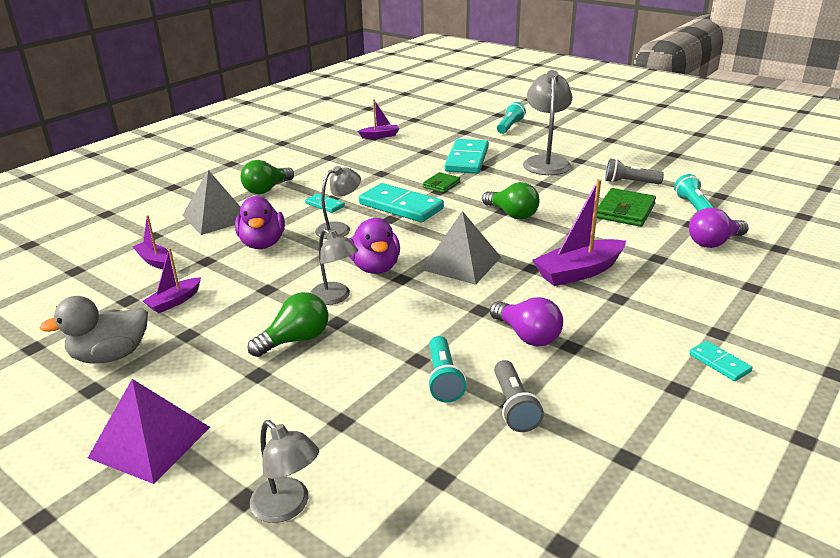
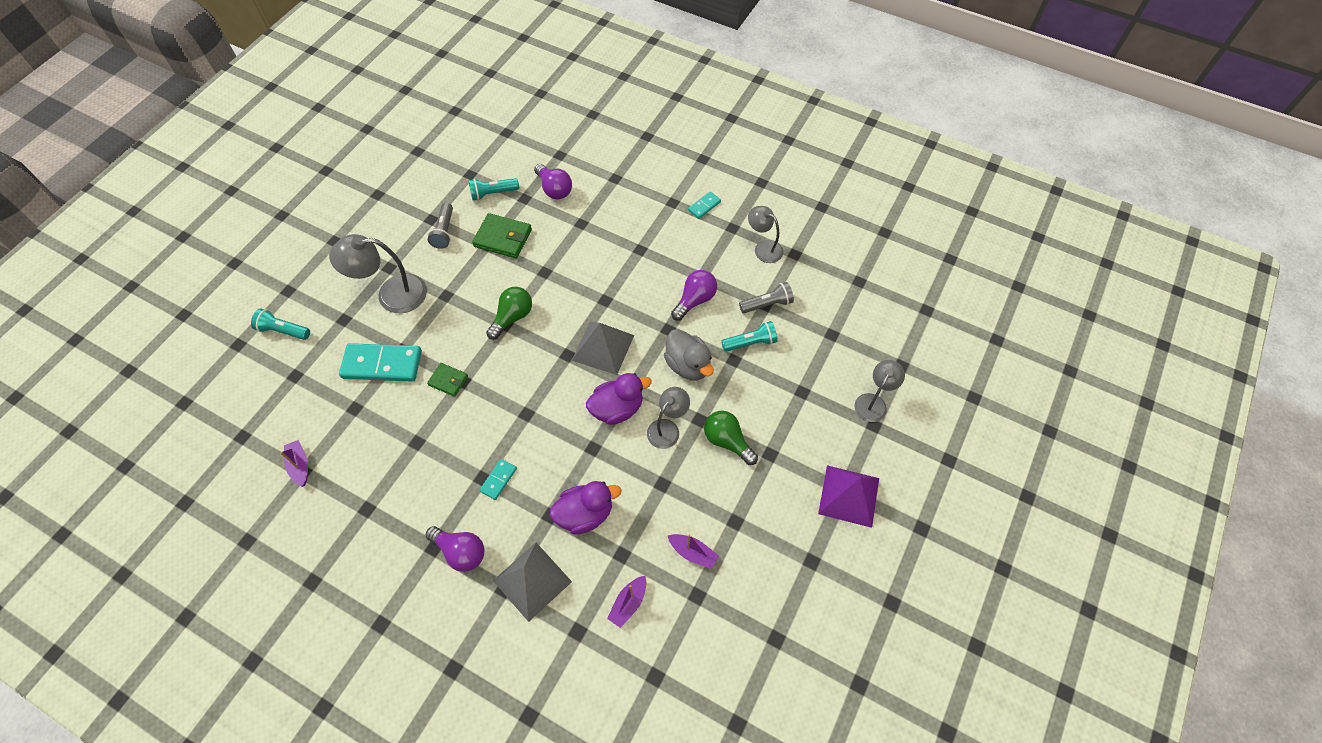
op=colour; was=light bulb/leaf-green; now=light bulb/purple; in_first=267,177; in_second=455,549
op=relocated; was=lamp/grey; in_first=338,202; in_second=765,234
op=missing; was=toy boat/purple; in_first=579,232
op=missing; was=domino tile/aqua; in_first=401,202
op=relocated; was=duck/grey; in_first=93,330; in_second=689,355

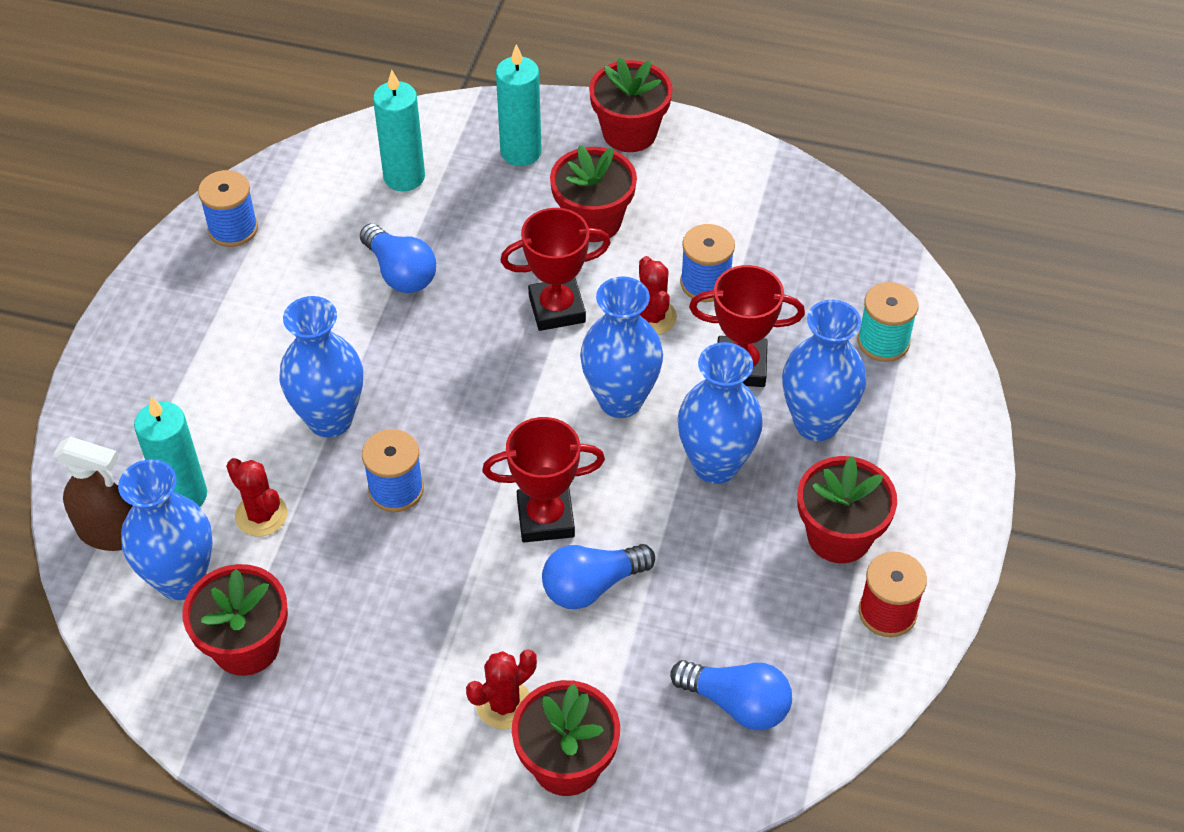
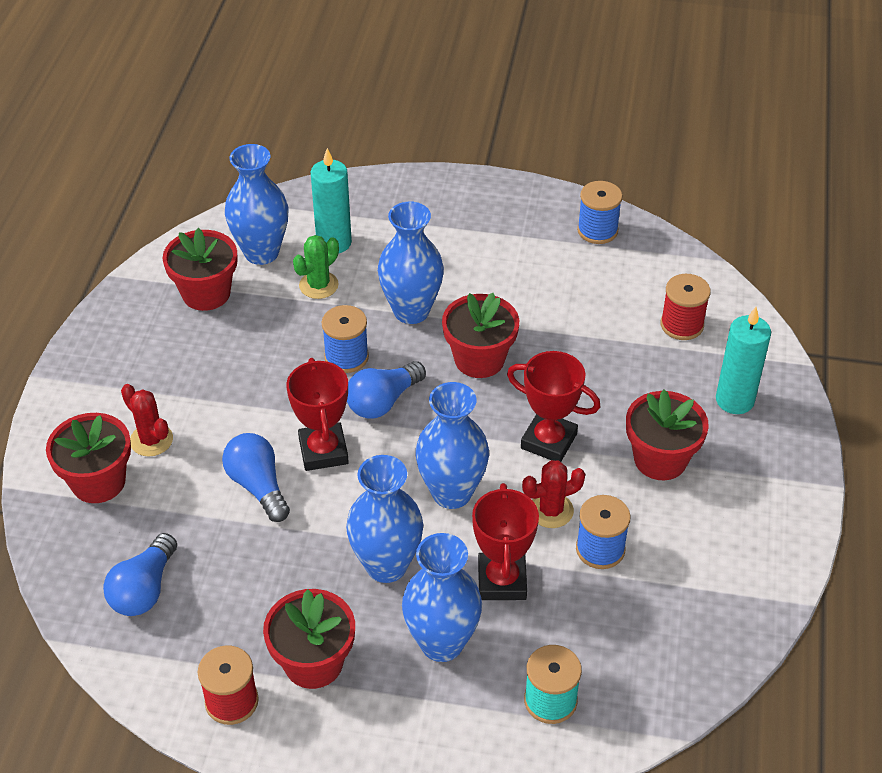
op=relocated; was=plant pot/crimson; in_first=631,104; in_second=480,335
op=exchanged; was=wax candle/aqua; now=reel of thread/crimson; in_first=399,130; in_second=686,307
op=spun; was=award cup/crimson; in_first=555,269; in_second=553,406; clockwise=-45
op=relocated; was=light bulb/blue; in_first=398,258; in_second=386,390
op=missing; was=spray cleaner/russet; in_first=93,493
op=colour; was=prickly plant/crimson; now=prickly plant/leaf-green; in_first=256,497; in_second=316,267

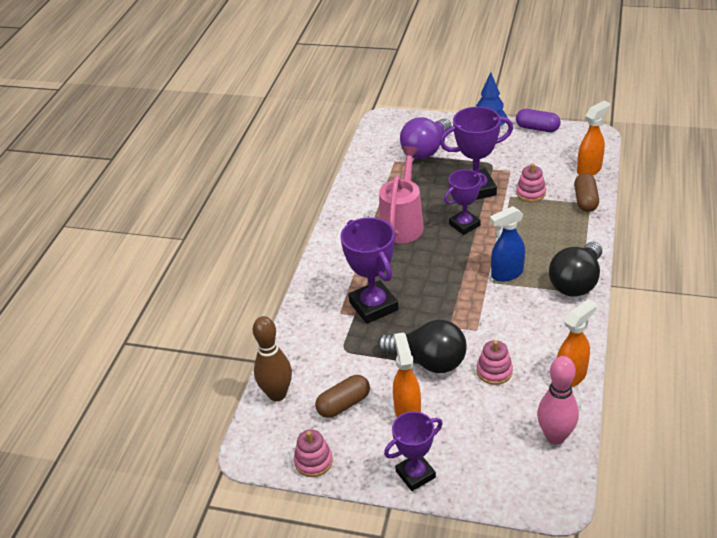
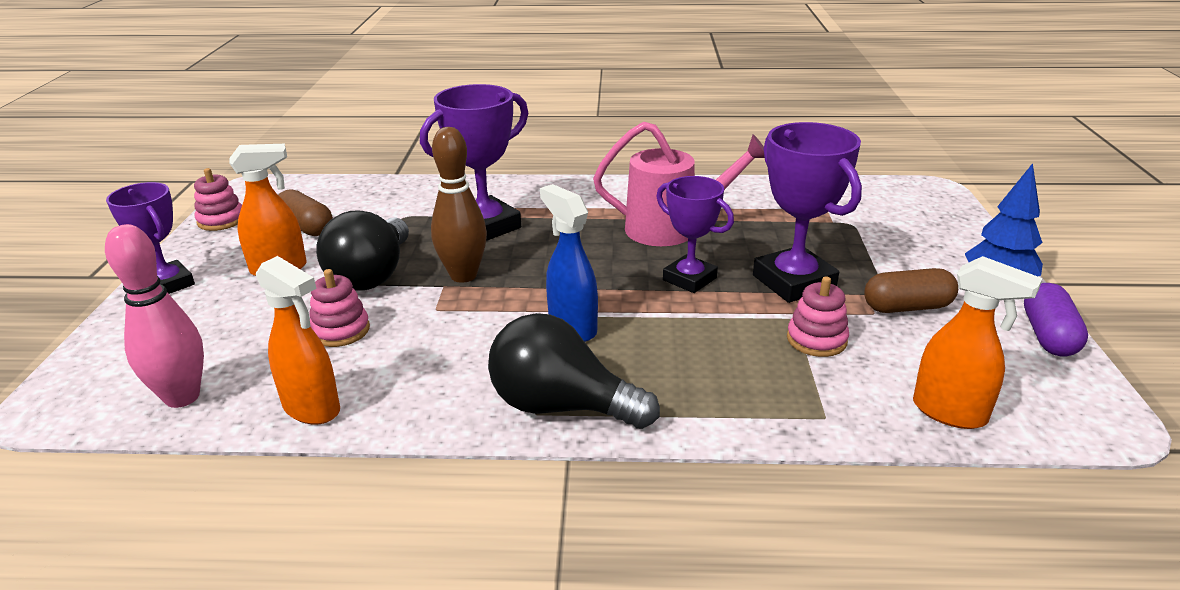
op=missing; was=light bulb/purple; in_first=426,138
op=relocated; was=capsule/russet; in_first=586,192; in_second=911,290
op=relocated; was=tenpin/russet; in_first=272,358; in_second=459,205

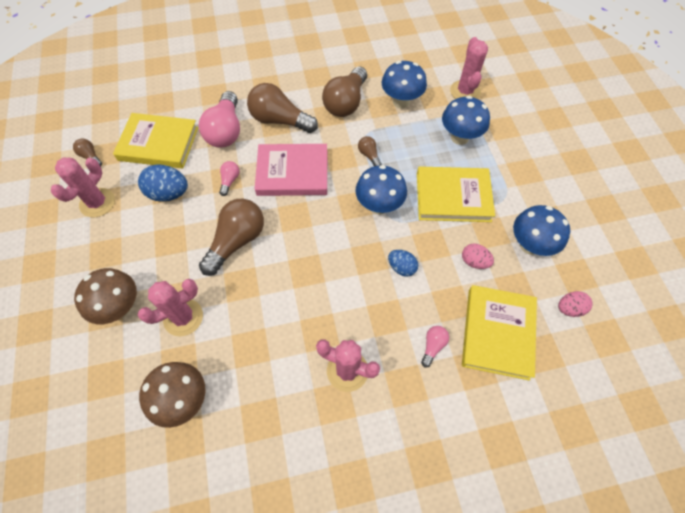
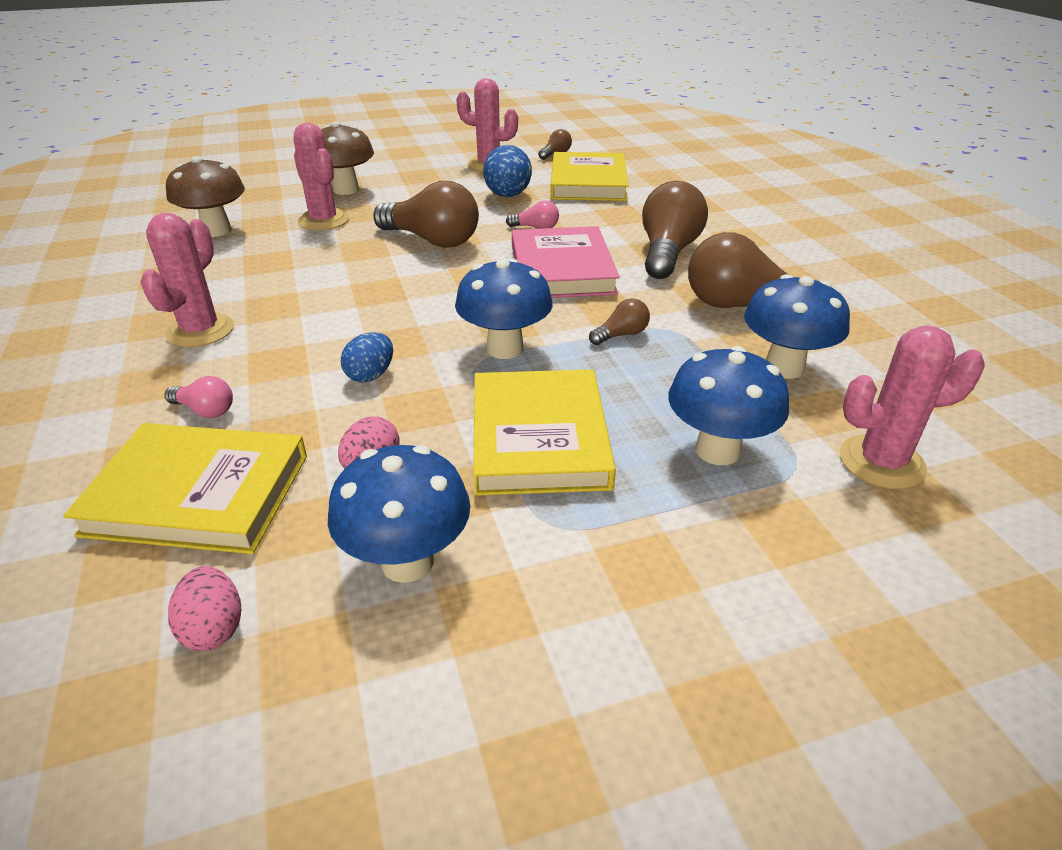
op=missing; was=light bulb/rose-pink; in_first=219,119

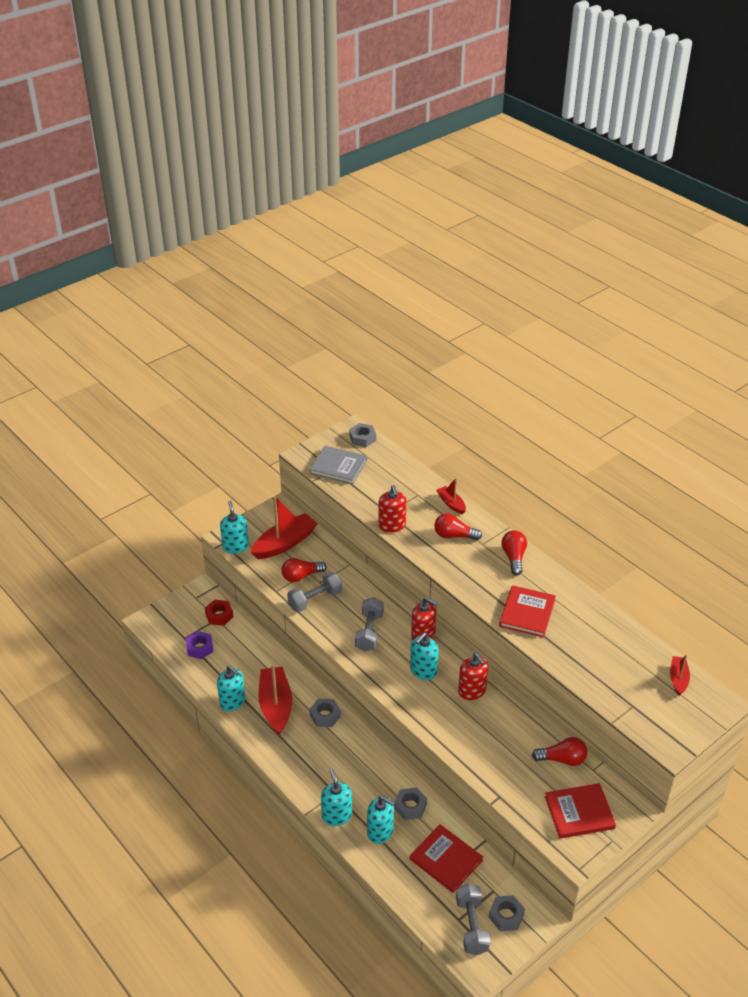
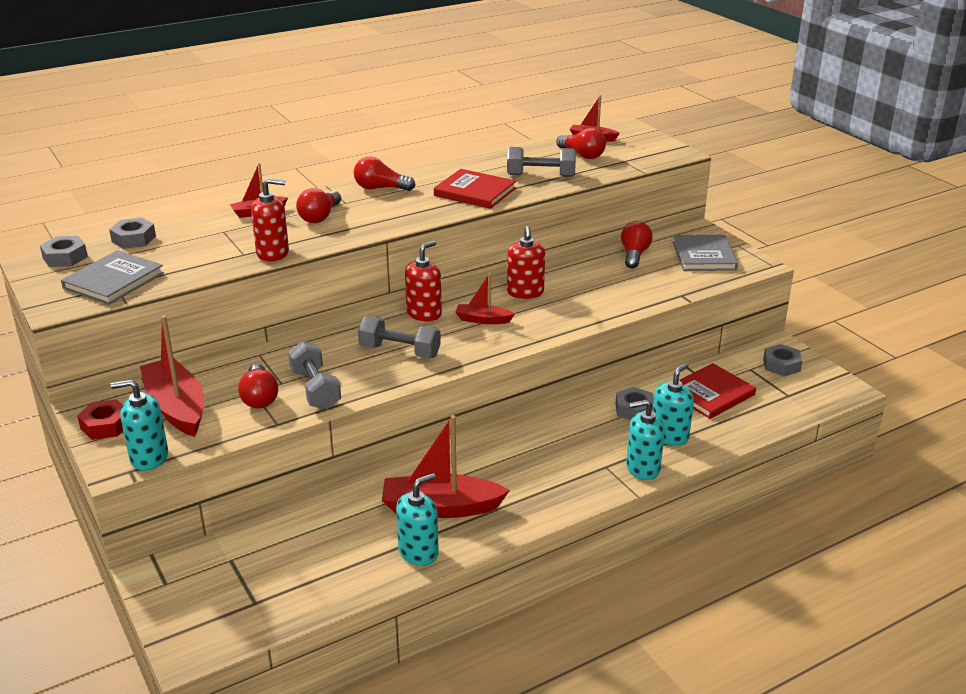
op=relocated; was=hexagon nut/crimson; in_first=219,613; in_second=100,419
op=missing; was=hexagon nut/purple; in_first=199,645
op=exchanged; was=pump bottle/aqua; now=toy boat/crimson; in_first=424,656; in_second=485,298
op=spun; was=pump bottle/crimson; in_first=473,676; in_second=526,262; clockwise=105
op=relocated; was=hexagon nut/grey; in_first=325,713; in_second=132,233
op=colour; was=hardcover/crimson; now=hardcover/grey; in_first=580,811; in_second=705,253
op=relocated; was=hand weight/grey; in_first=473,919; in_second=541,162
op=appeared; now=light bulb/crimson; in_second=581,143

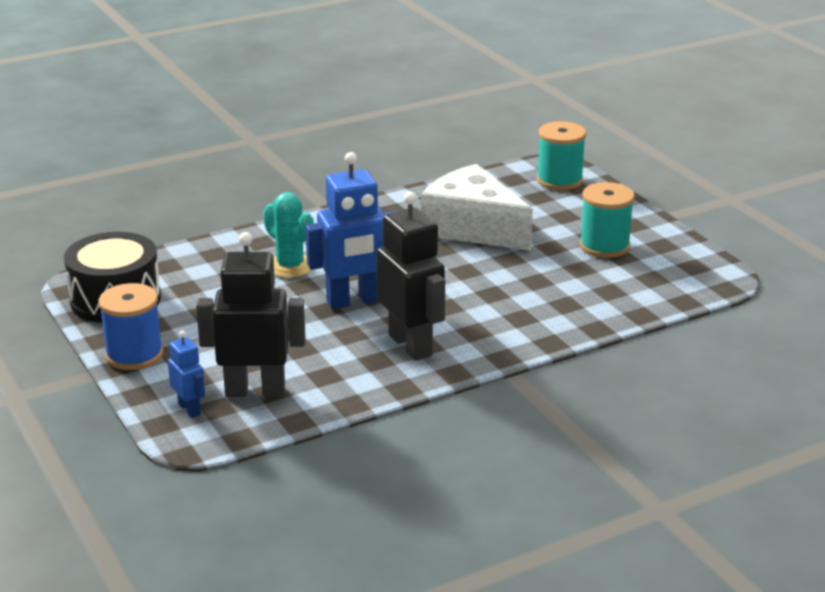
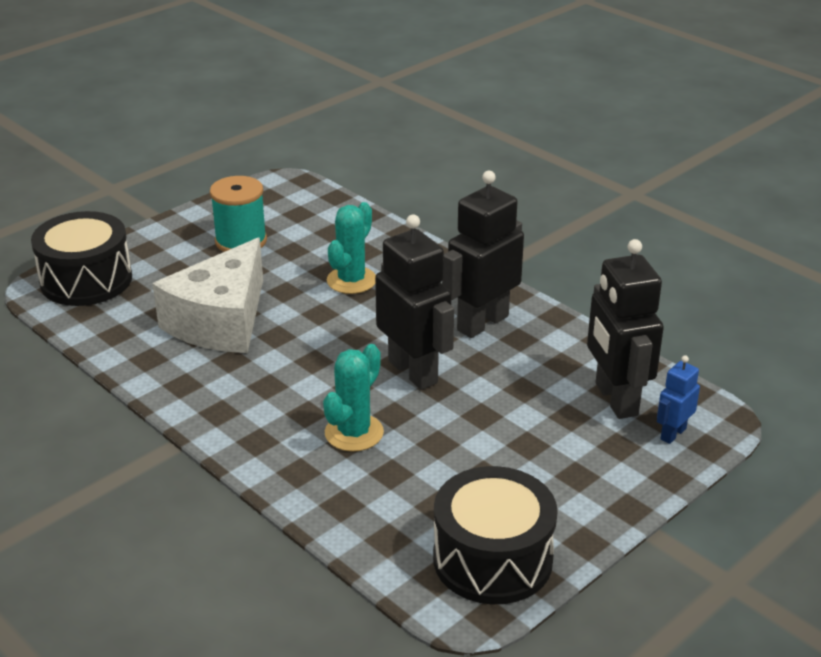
op=exchanged; was=reel of thread/aqua; now=snare drum/black; in_first=561,155; in_second=81,258
op=colour; was=robot figure/blue; now=robot figure/black; in_first=351,230; in_second=414,302
op=missing; was=reel of thread/blue; in_first=130,326
op=appeared; now=prickly plant/aqua; in_second=351,248

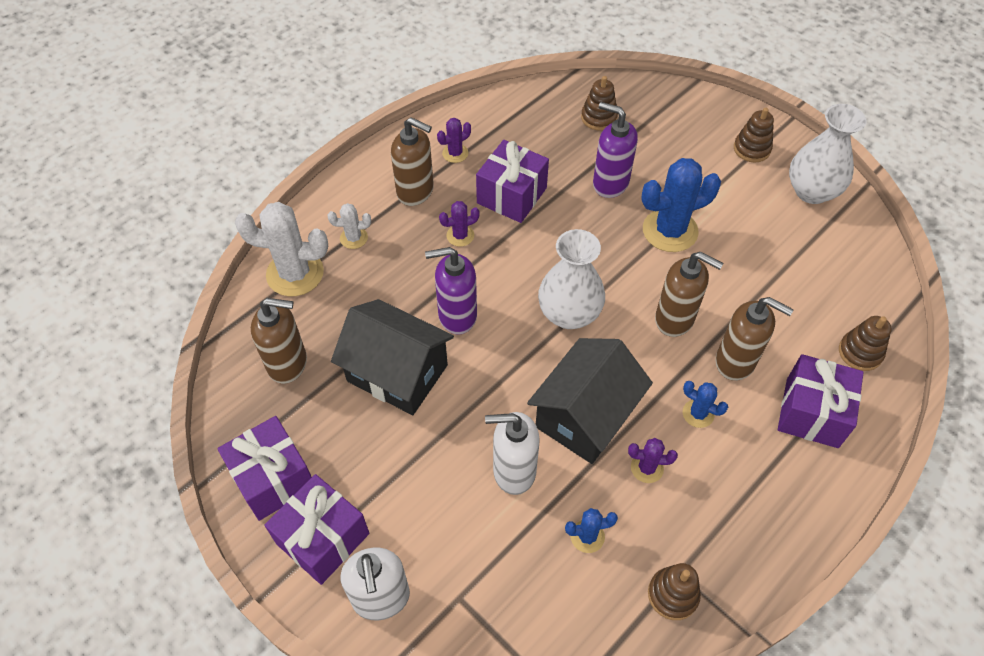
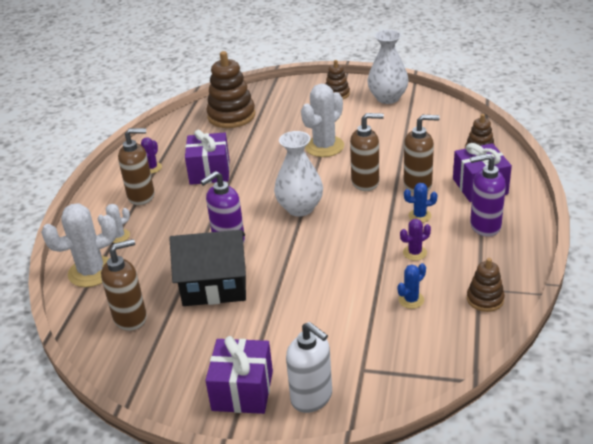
op=size; was=ring stacker/russet; in_first=599,103; in_second=230,89; ratio=1.83
op=relocated; was=pump bottle/purple; in_first=615,150; in_second=488,195
op=colour; was=prickly plant/blue; now=prickly plant/snow-white; in_first=681,205; in_second=322,120
op=missing; was=prickly plant/purple; in_first=459,224
op=missing; was=cottage/black; in_first=590,401
op=missing; was=pump bottle/snow-white; in_first=512,453
op=missing; was=gift/purple; in_first=264,468

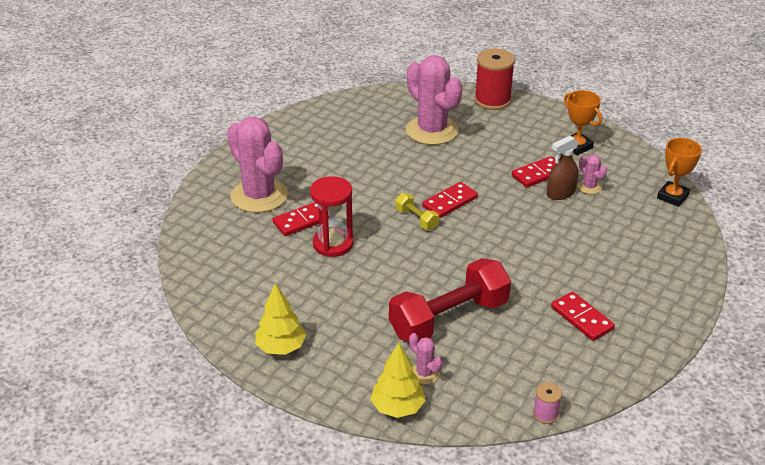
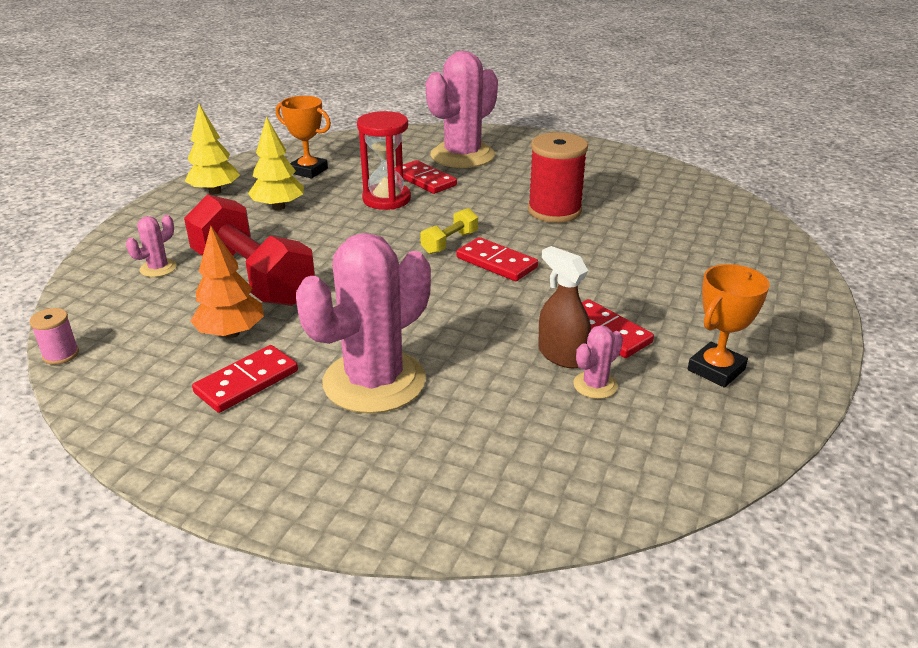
op=relocated; was=reel of thread/crimson; in_first=494,79; in_second=558,177
op=relocated; was=prickly plant/rose-pink; in_first=434,100; in_second=363,323
op=relocated; was=award cup/orange; in_first=679,172; in_second=303,137
op=relocated; was=tree/bright yellow; in_first=398,380; in_second=276,163
op=appeared; now=tree/orange; in_second=227,282

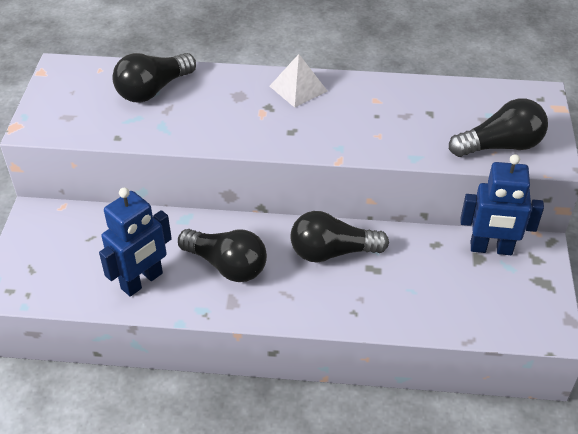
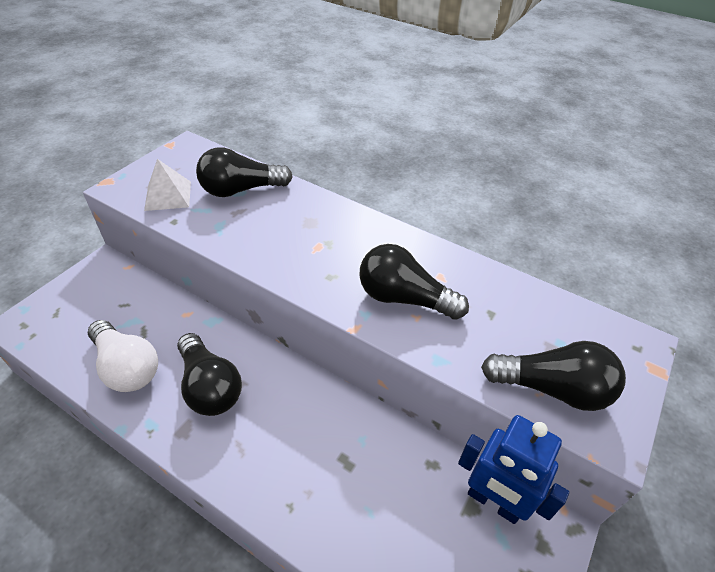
op=relocated; was=pyramid/snow-white; in_first=298,81; in_second=167,185
op=exchanged; was=robot figure/blue; now=light bulb/snow-white; in_first=135,242; in_second=123,356
op=relocated; was=light bulb/black; in_first=339,237; in_second=414,282

